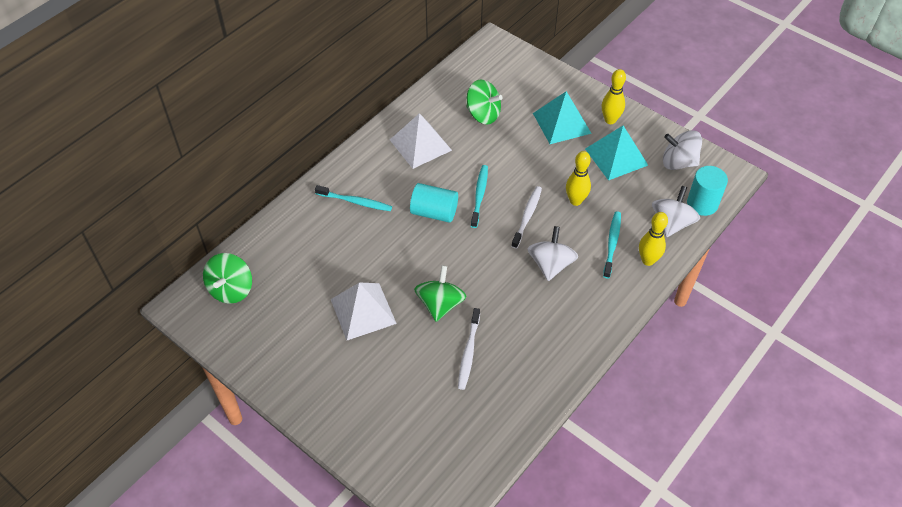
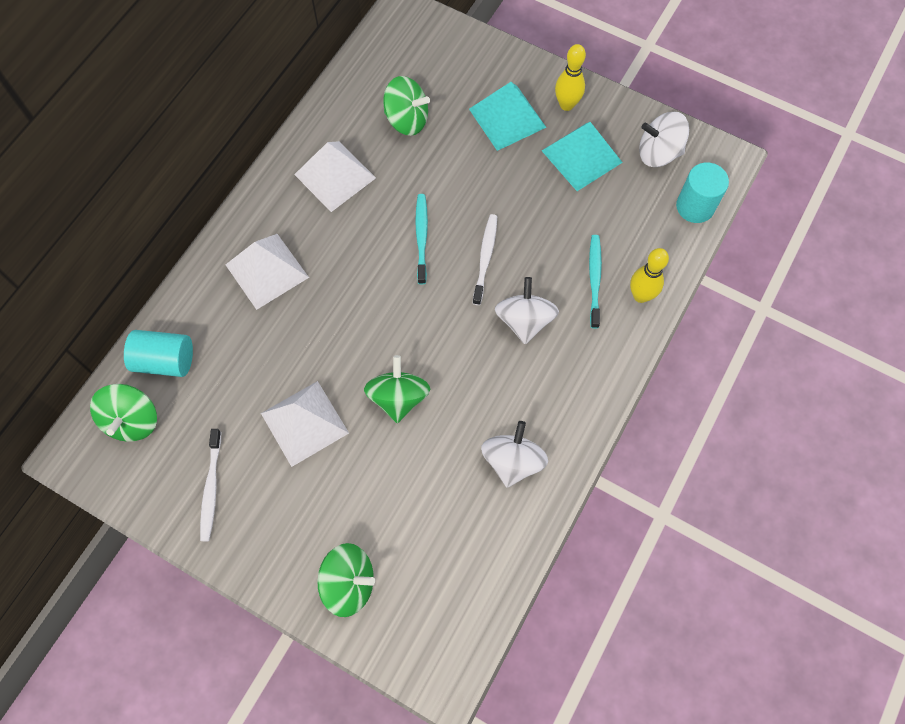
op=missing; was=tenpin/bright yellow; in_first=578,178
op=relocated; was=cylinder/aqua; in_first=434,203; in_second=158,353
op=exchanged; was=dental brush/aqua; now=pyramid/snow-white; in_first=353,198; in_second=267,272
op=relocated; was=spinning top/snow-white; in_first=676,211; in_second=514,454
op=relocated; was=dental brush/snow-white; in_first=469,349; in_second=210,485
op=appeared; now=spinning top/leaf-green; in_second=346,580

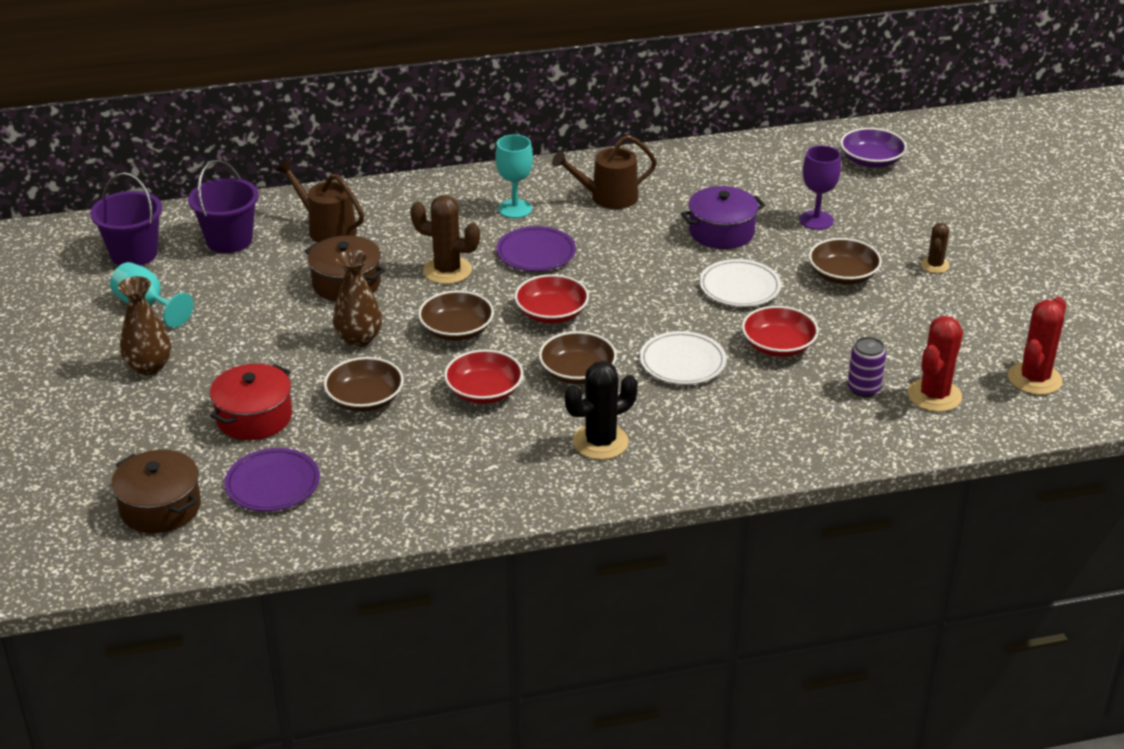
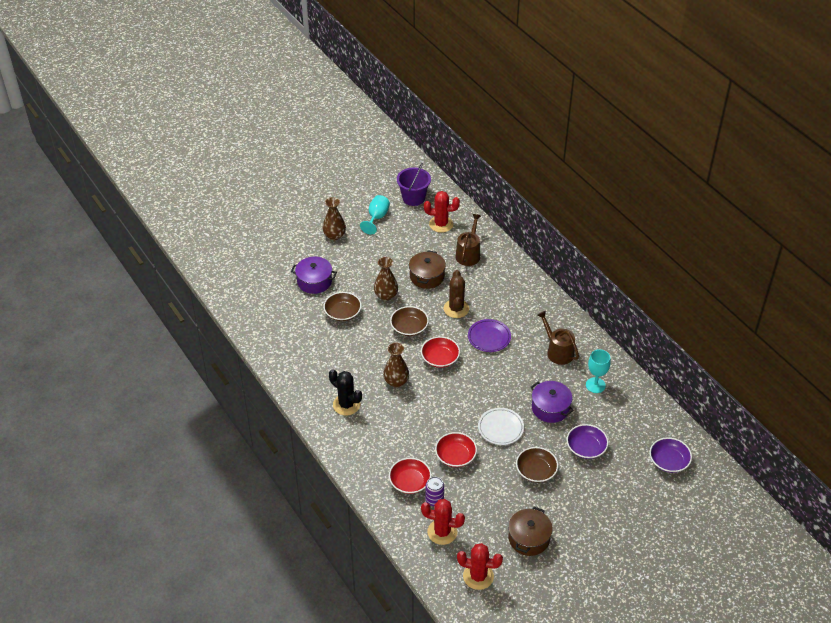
op=relocated; was=wine glass/aqua; in_first=514,176; in_second=598,371
op=exchanged; was=wine glass/purple; now=deep dish/purple; in_first=820,187; in_second=587,441
op=exchanged; was=pail/purple; now=prickly plant/crimson; in_first=223,206; in_second=442,212
op=missing; was=prickly plant/russet; in_first=935,248
op=exchanged; was=deep dish/russet; now=flower vase/russet; in_first=578,357; in_second=396,365
op=missing; was=dinner plate/snow-white; in_first=683,358
op=relocated; was=deep dish/crimson; in_first=483,376; in_second=410,476
op=colour; was=cooking pot/crimson; now=cooking pot/purple; in_first=251,402; in_second=314,275
op=missing; was=dinner plate/purple; in_first=272,479
op=relocated; was=cooking pot/russet; in_first=156,491; in_second=530,531

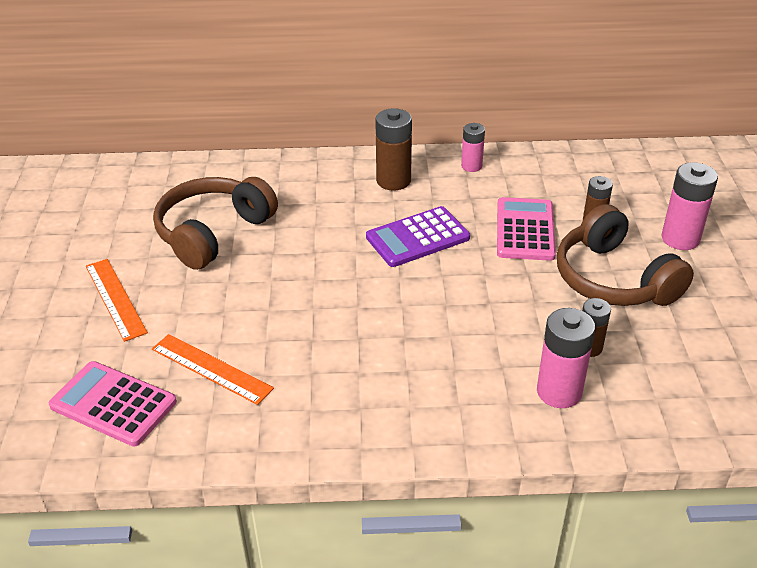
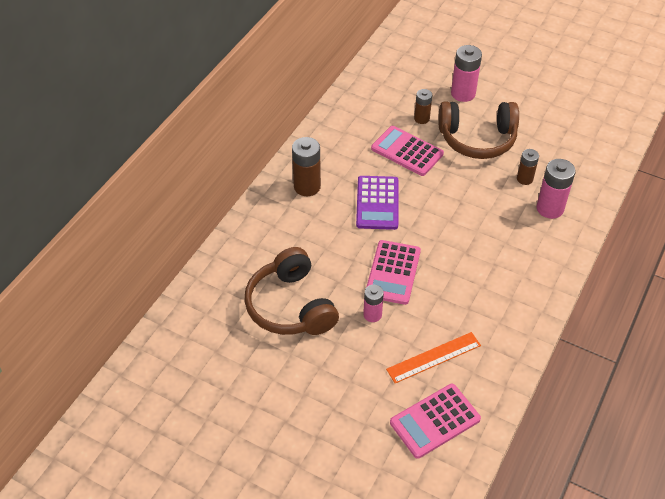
op=relocated; was=AA battery/rose-pink; in_first=473,147; in_second=373,303
op=missing; was=measuring stick/orange; in_first=117,300
op=appeared; now=calculator/rose-pink; in_second=393,272

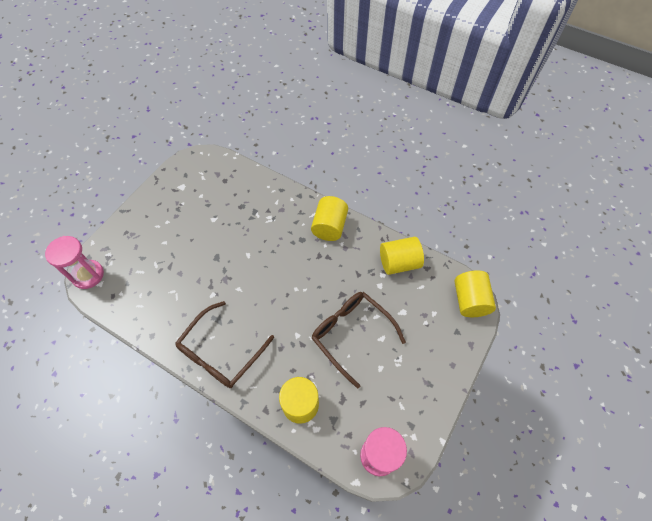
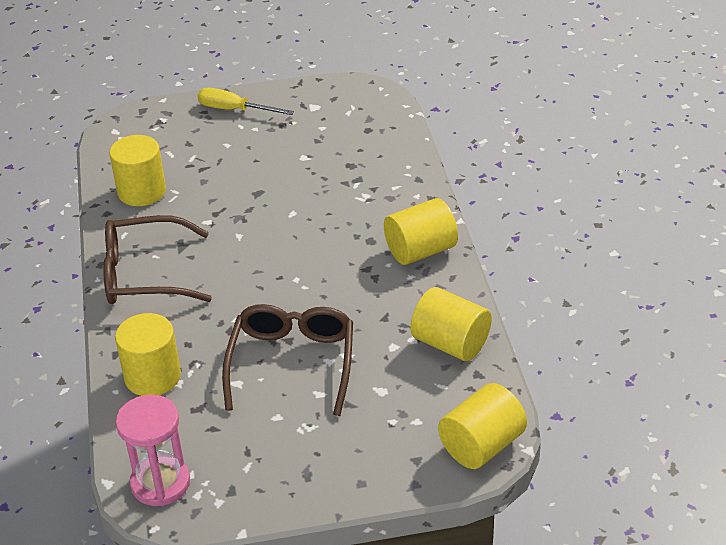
op=missing; was=sandglass/rose-pink; in_first=74,262
op=appeared; now=hand screwdriver/bright yellow; in_second=246,101
op=appeared; now=cylinder/bright yellow; in_second=137,170

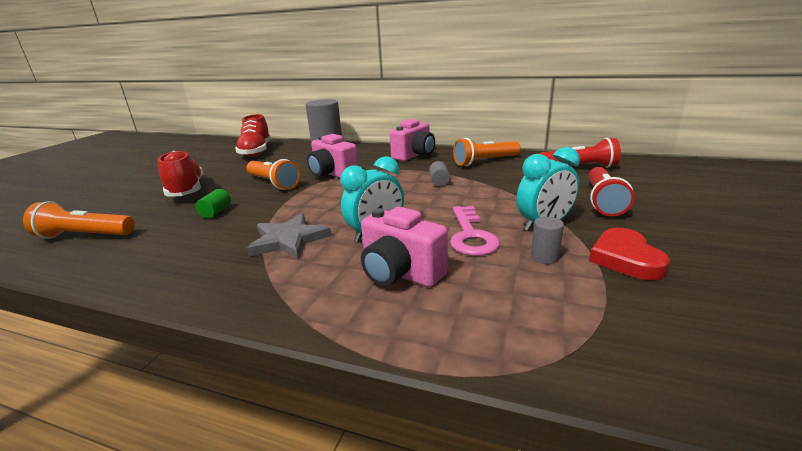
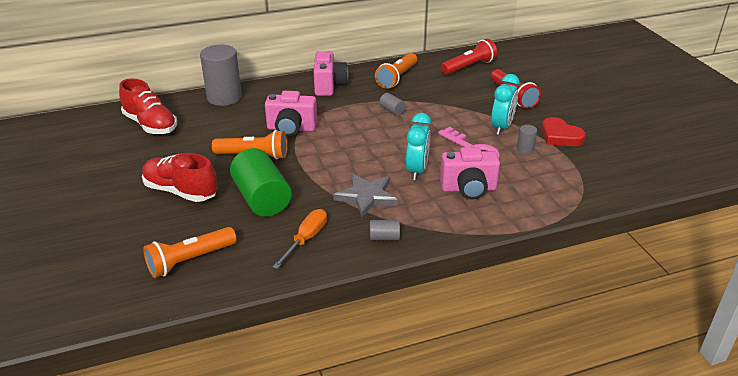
op=size; was=cylinder/leaf-green; in_first=213,203; in_second=261,182; ratio=2.27
op=appeared; now=hand screwdriver/orange; in_second=299,239
op=appeared; now=cylinder/grey; in_second=385,230

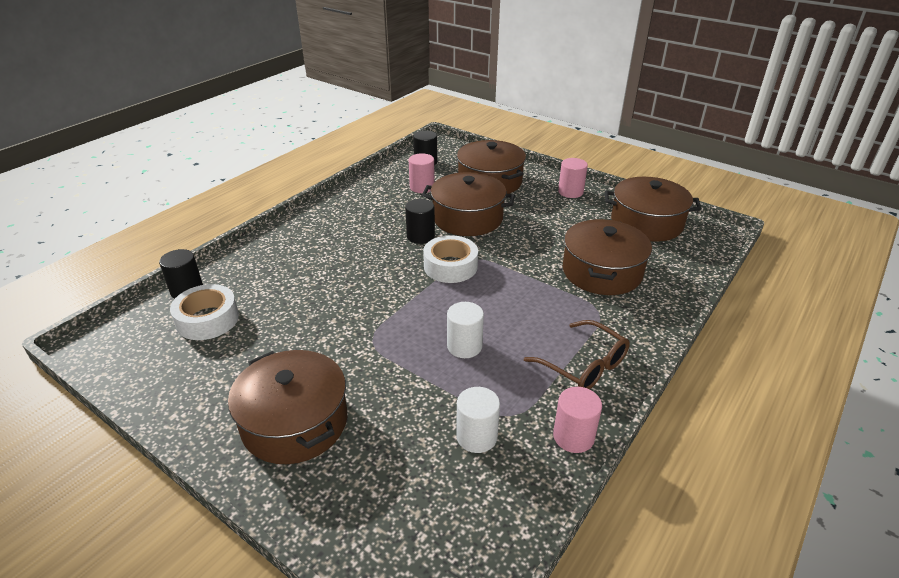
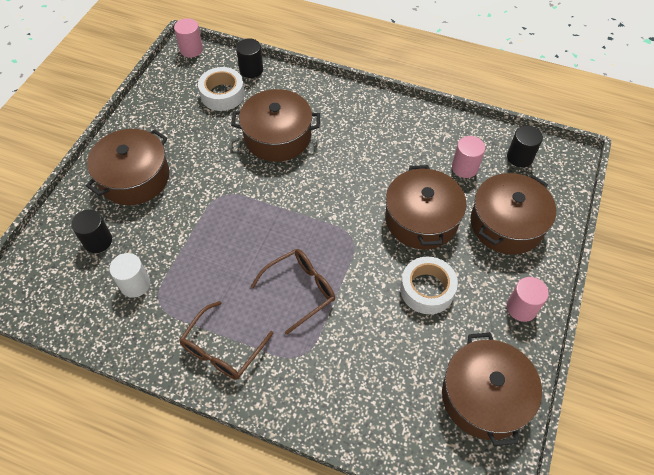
op=relocated; was=cylinder/black; in_first=420,221; in_second=91,231
op=relocated; was=cooking pot/russet; in_first=607,257; in_second=275,125
op=relocated; was=tape/snow-white; in_first=450,259; in_second=429,285
op=missing; was=cylinder/snow-white; in_first=465,330
op=relocated; was=cylinder/rose-pink; in_first=577,420; in_second=188,37
op=appeared; now=glasses/russet; in_second=293,292

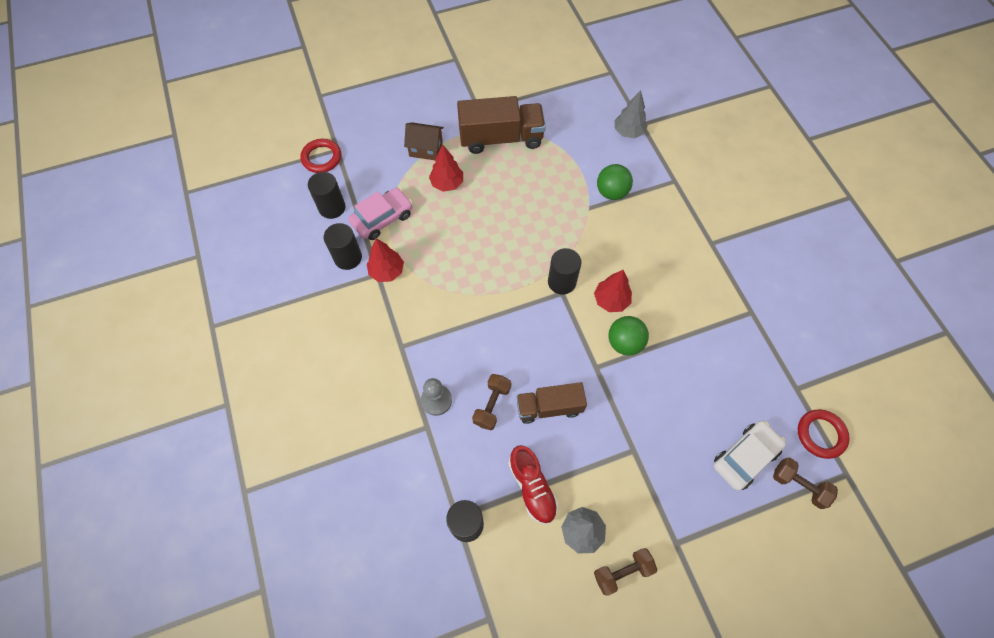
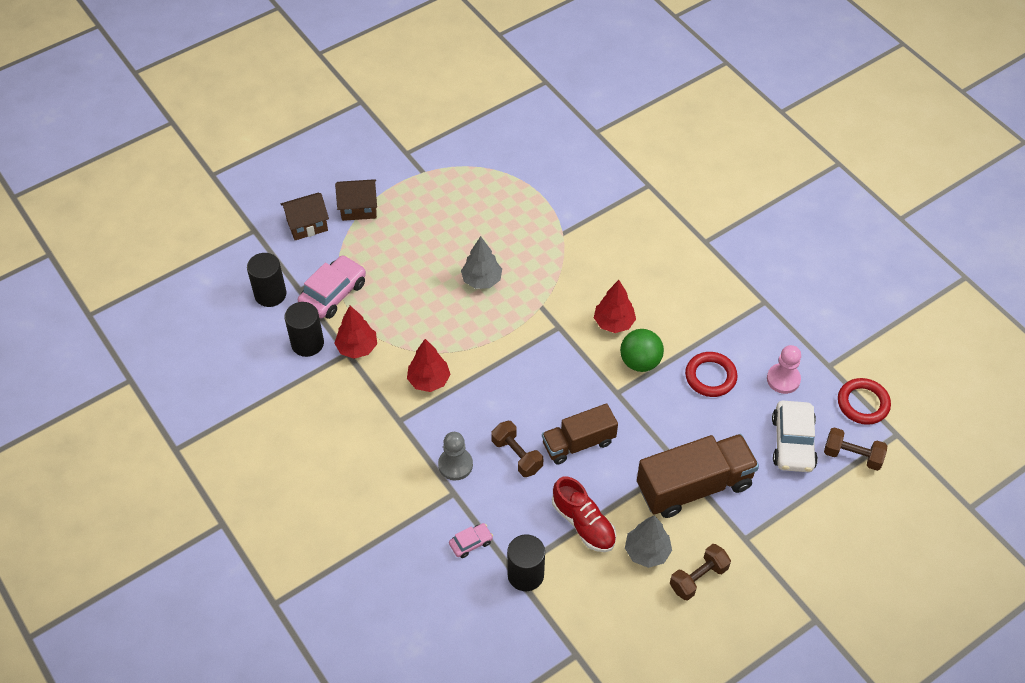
op=relocated; was=tree/grey; in_first=631,114; in_second=481,262
op=relocated; was=truck/russet; in_first=501,125; in_second=698,476
op=relocated; was=torus/crimson; in_first=320,156; in_second=711,374
op=relocated; was=tree/crimson; in_first=446,168; in_second=429,365
op=missing; was=play ball/leaf-green; in_first=615,182
op=missing; was=cylinder/black; in_first=565,271
op=spun; was=hand weight/russet; in_first=491,402; in_second=517,449; clockwise=-45
op=spun; was=toy car/snow-white; in_first=750,456; in_second=795,436; clockwise=150
op=appeared; now=cottage/russet; in_second=305,216
op=appeared; now=chess pawn/rose-pink; in_second=784,369
op=appeared; now=toy car/rose-pink; in_second=471,540

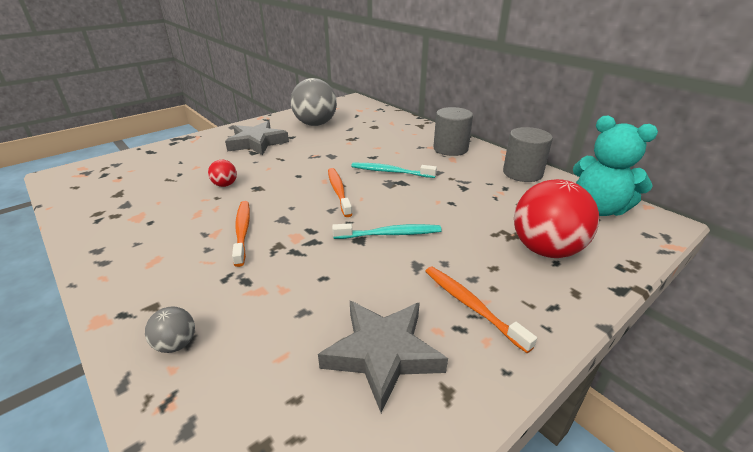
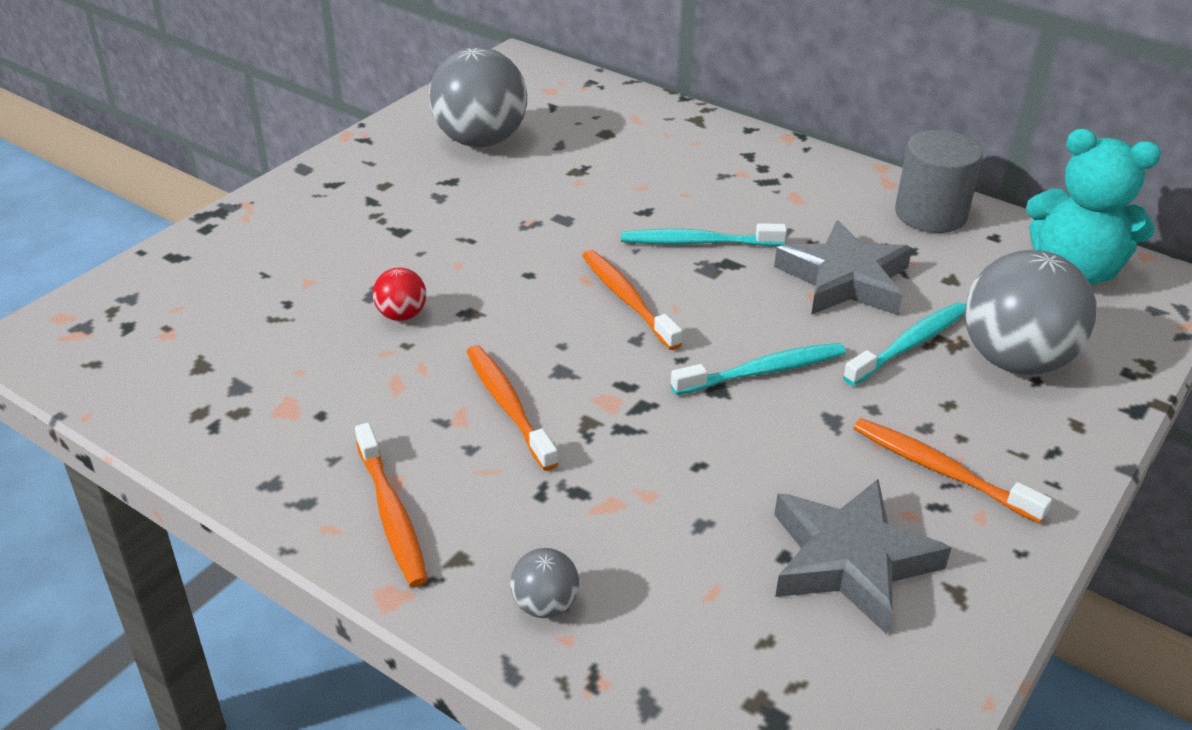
op=missing; was=cylinder/grey; in_first=453,131
op=relocated; was=star/grey; in_first=257,138; in_second=843,267
op=colour; was=play ball/crimson; now=play ball/grey; in_first=556,218; in_second=1031,312
op=appeared; now=dental brush/aqua; in_second=904,344
op=appeared; now=dental brush/orange; in_second=391,505

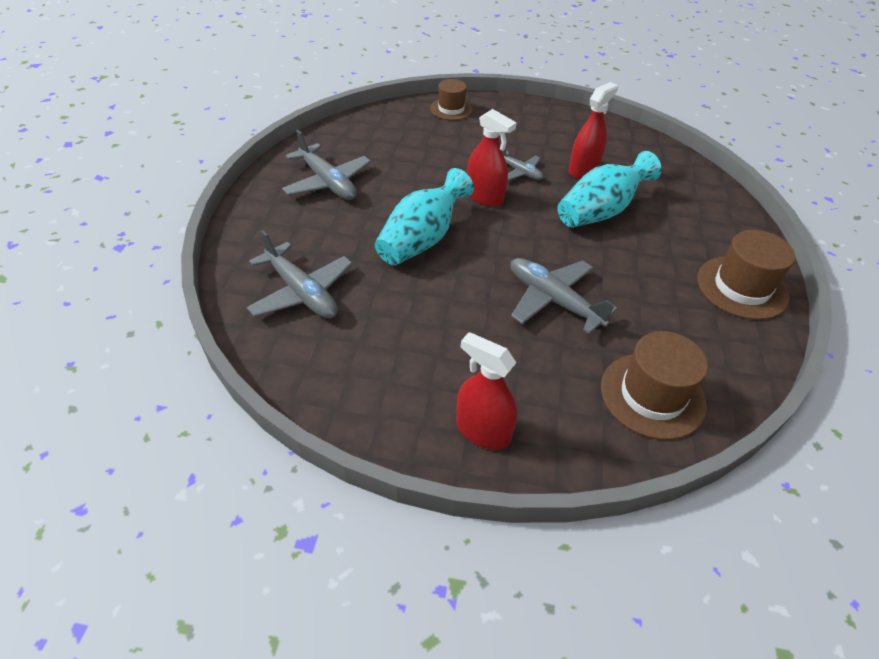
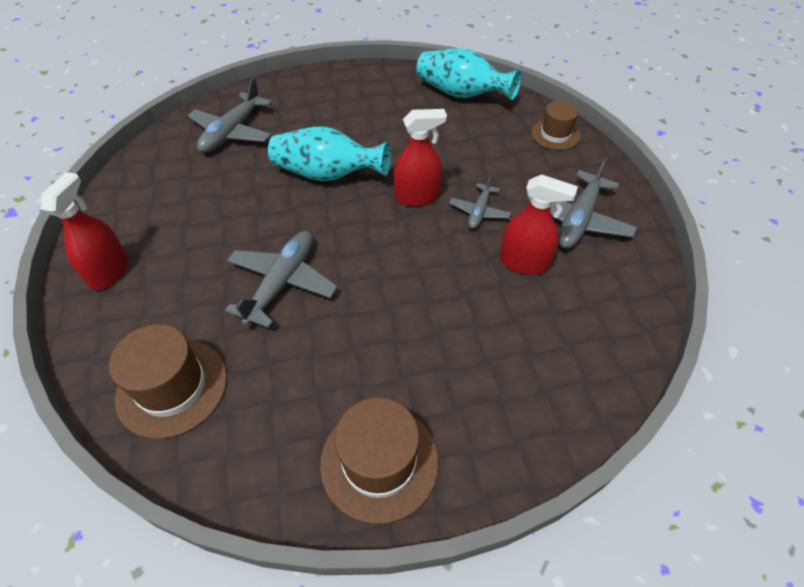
op=spun; was=spray cleaner/crimson; in_first=491,158; in_second=420,158; clockwise=-120
op=relocated; was=toy plane/grey; in_first=326,165; in_second=582,203
op=relocated; was=flower vase/aqua; in_first=609,189; in_second=469,74

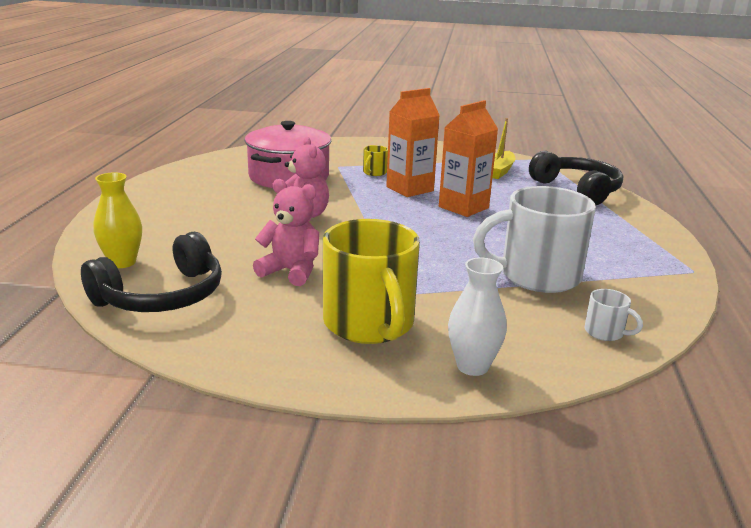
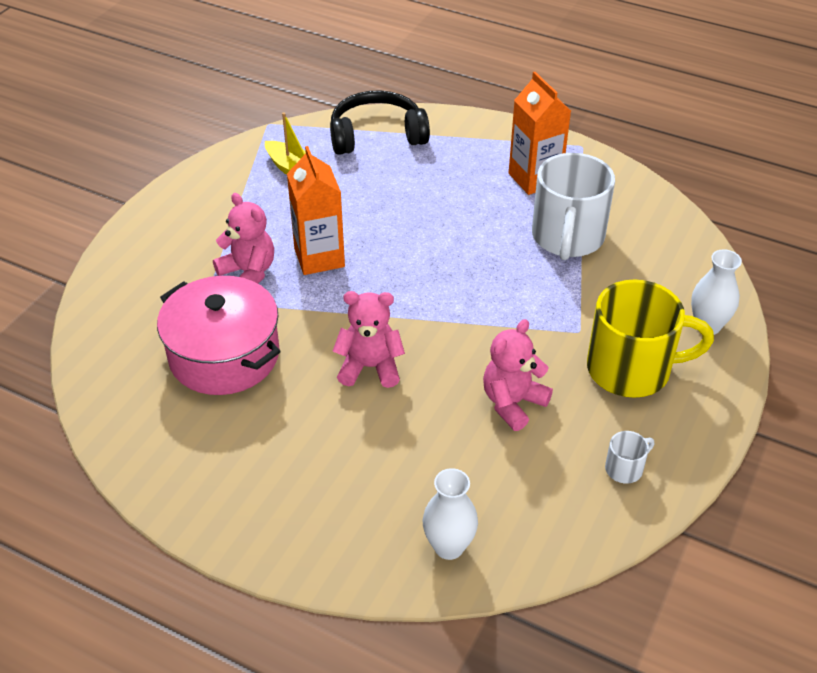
op=relocated; was=juice carton/orange; in_first=468,158; in_second=540,133
op=exchanged; was=coffee mug/bright yellow; now=teddy bear/rose-pink; in_first=375,160; in_second=243,238
op=colour; was=flower vase/bright yellow; now=flower vase/snow-white; in_first=117,220; in_second=450,514
op=missing; was=over-ear headphones/black; in_first=151,272
op=relocated; was=coffee mug/snow-white; in_first=613,315; in_second=629,457

